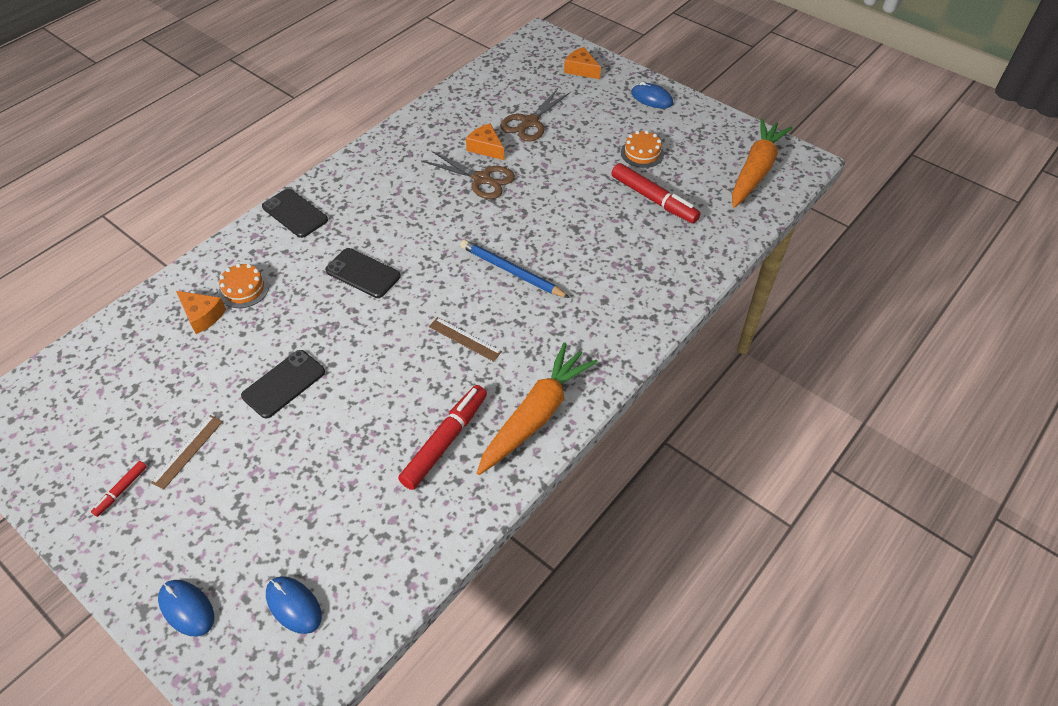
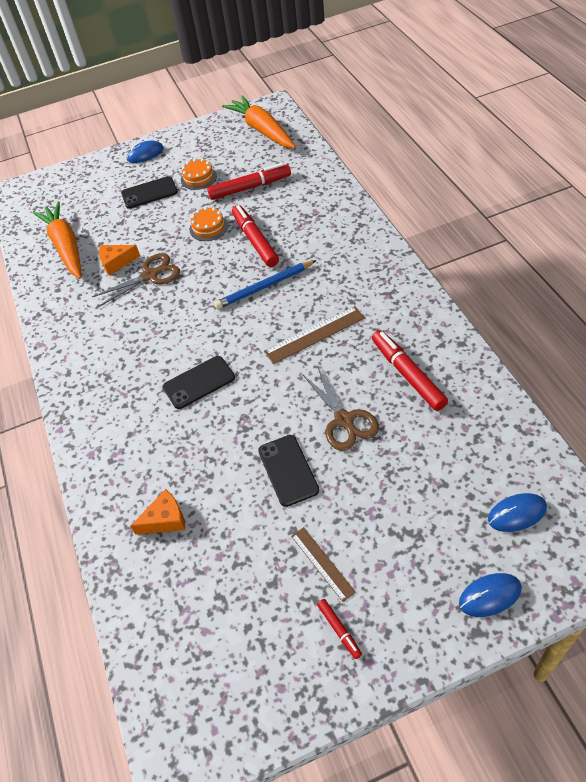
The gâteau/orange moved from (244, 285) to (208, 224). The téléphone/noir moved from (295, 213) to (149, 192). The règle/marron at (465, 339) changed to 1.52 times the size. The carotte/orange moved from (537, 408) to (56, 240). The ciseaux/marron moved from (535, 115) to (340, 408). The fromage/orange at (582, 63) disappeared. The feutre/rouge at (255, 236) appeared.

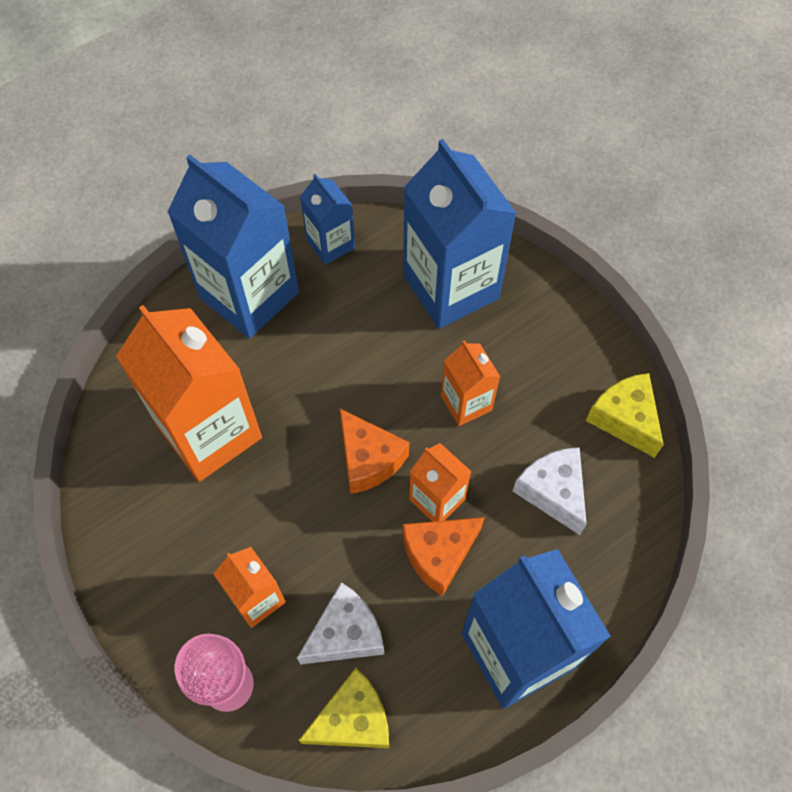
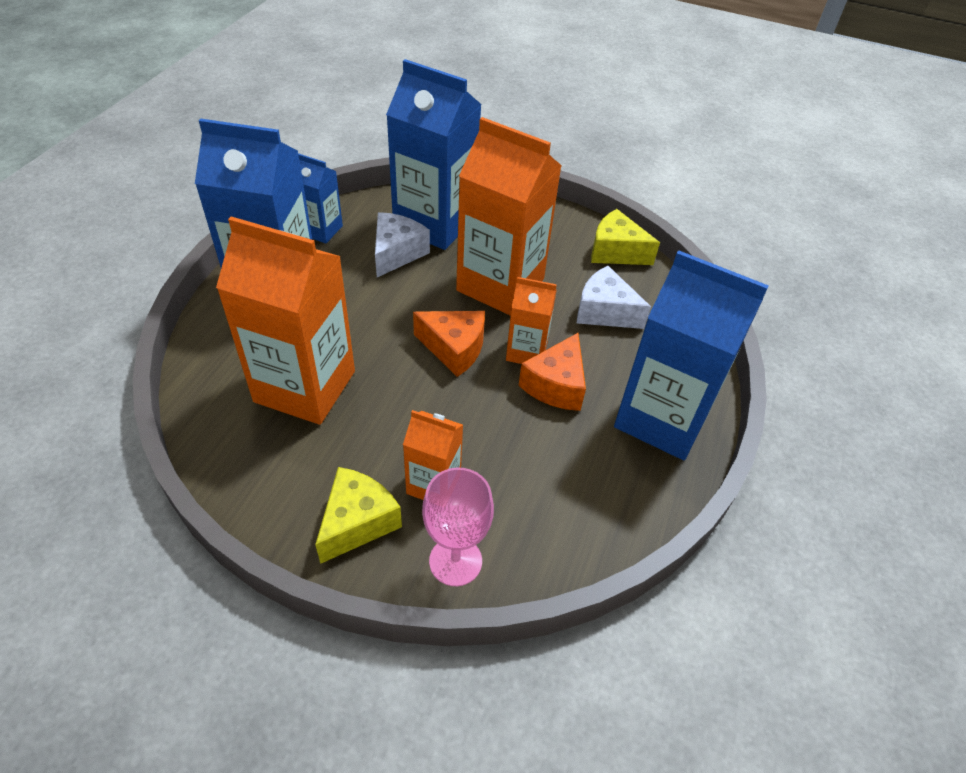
The fromage/blanc moved from (340, 623) to (402, 244). The fromage/jaune moved from (343, 708) to (358, 515). The brique de lait/orange at (470, 383) changed to 1.96 times the size.

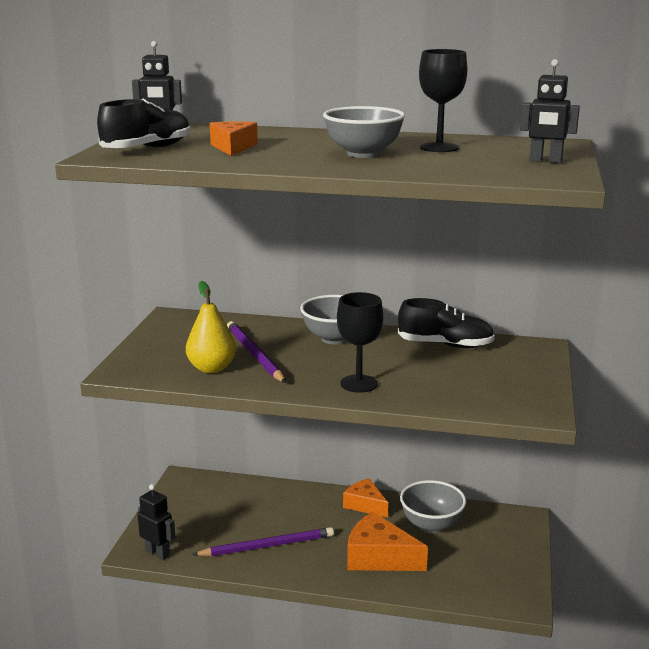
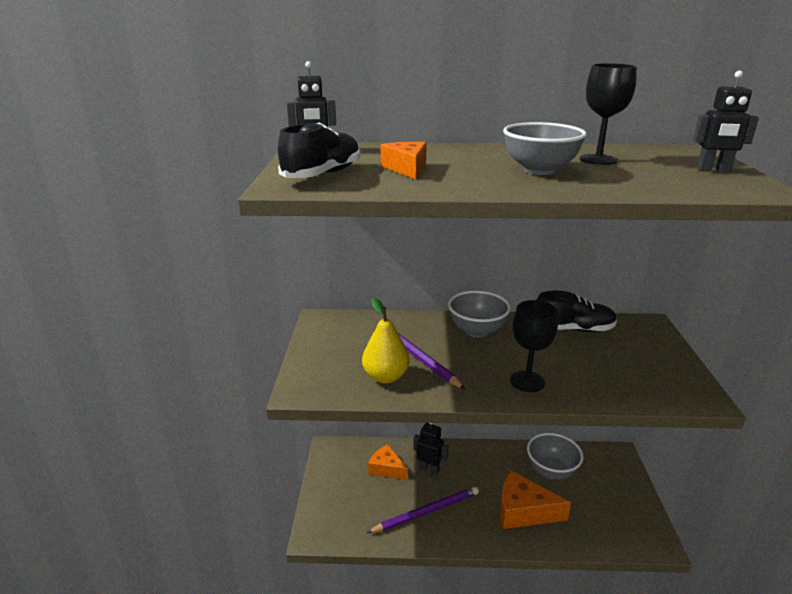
The robot/noir moved from (156, 522) to (431, 449). The fromage/orange moved from (365, 498) to (388, 462).

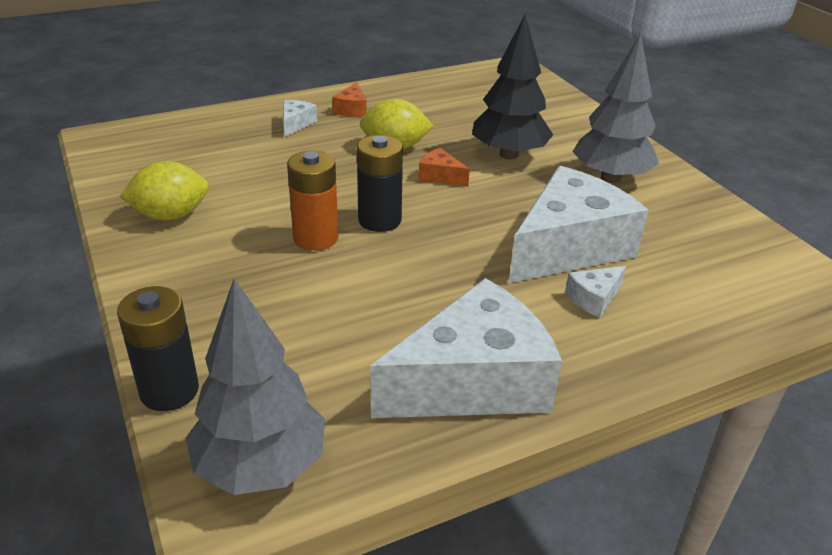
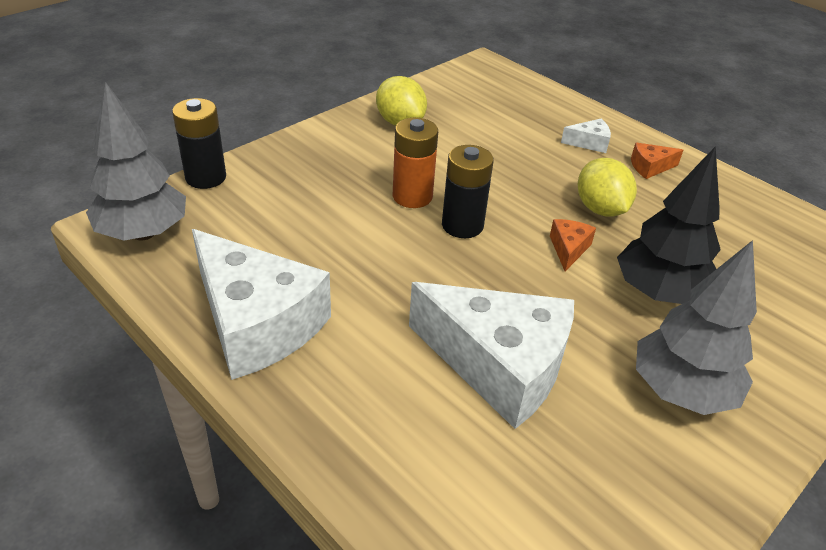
The fromage/blanc at (595, 292) disappeared.

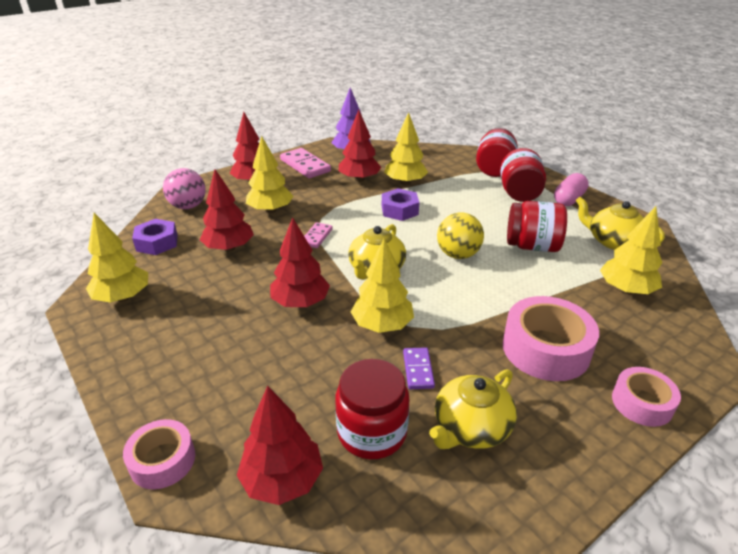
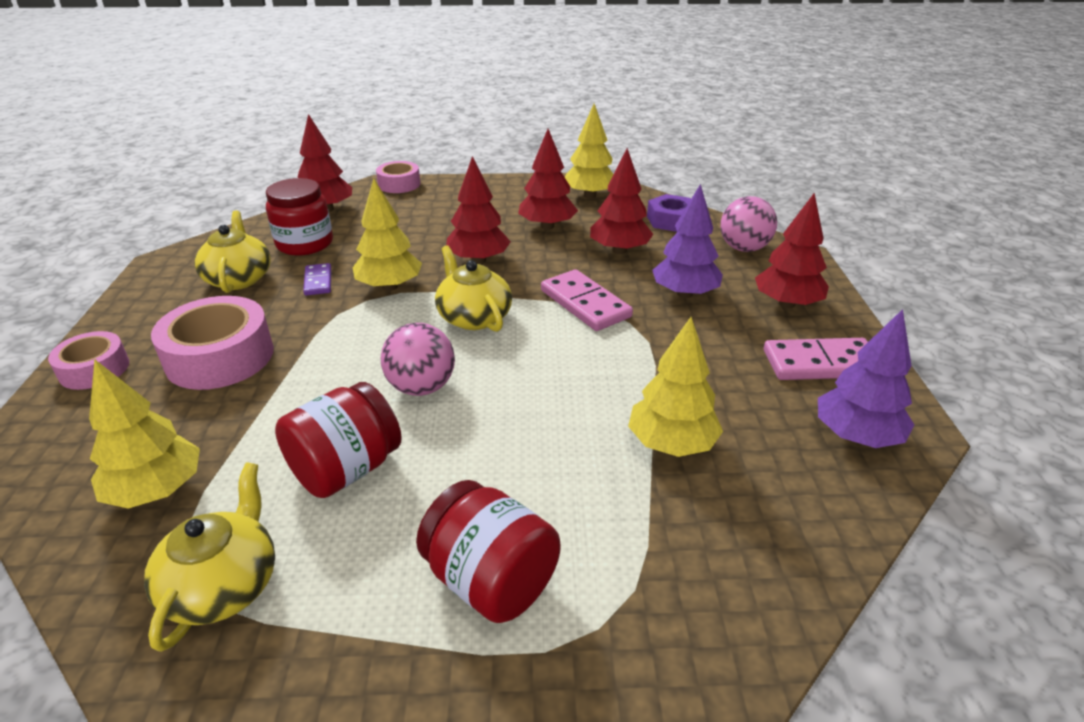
The arbre/jaune at (270, 174) became the arbre/violet at (687, 241). The domino/rose at (318, 235) changed to 1.74 times the size. The arbre/rouge moved from (360, 146) to (548, 179). The écrou/violet at (400, 204) disappeared. The domino/violet at (419, 368) turned 45 degrees clockwise. The balle/jaune at (460, 236) became the balle/rose at (418, 359). The bocal/rouge at (497, 152) disappeared. The gélule/rose at (571, 189) disappeared. The théière/jaune at (620, 223) turned 60 degrees counterclockwise.

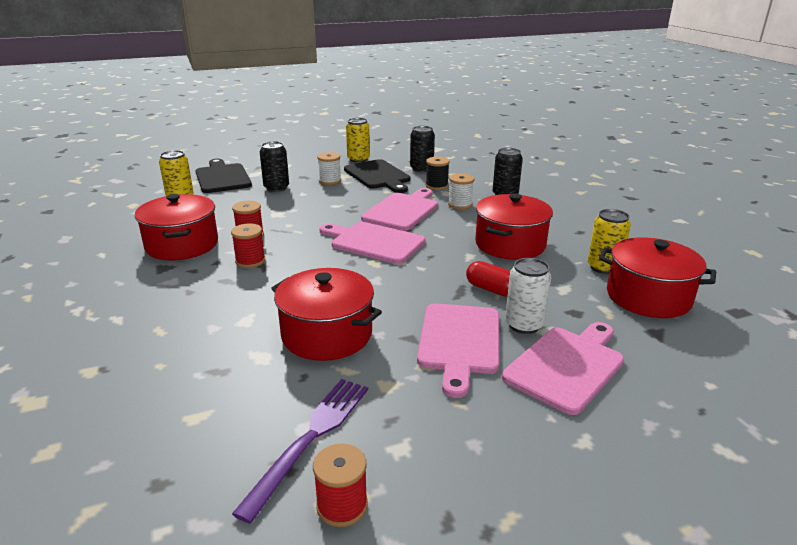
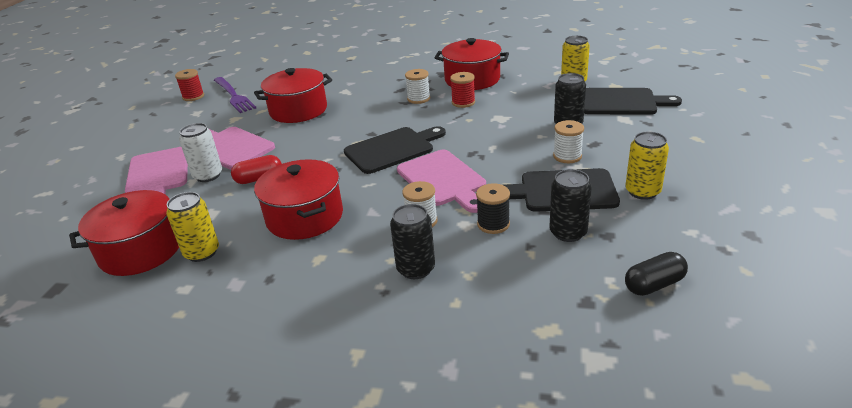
The bobine/rouge at (248, 245) became the bobine/blanc at (417, 86). The planche à découper/rose at (373, 243) became the planche à découper/noir at (395, 150). The gélule/noir at (656, 274) appeared.

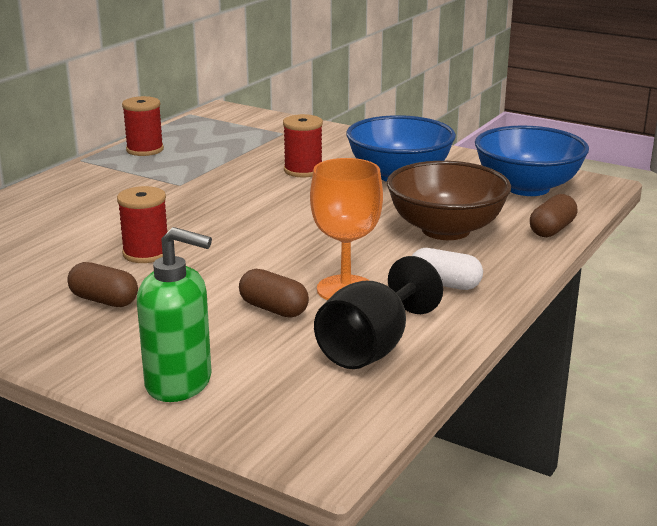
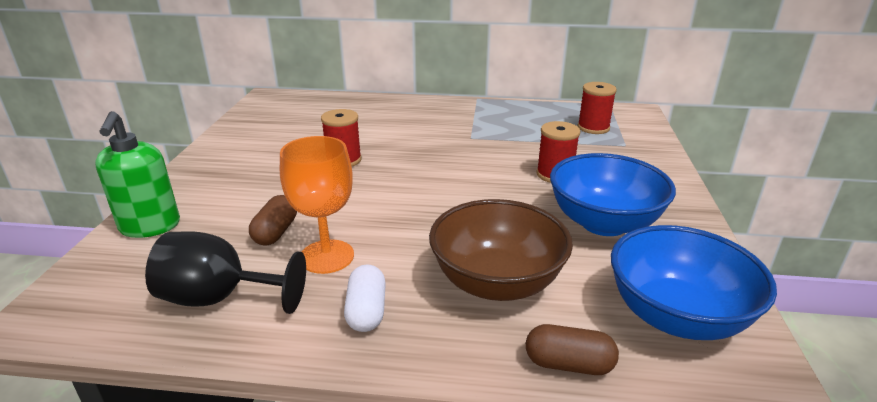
The gélule/marron at (102, 284) disappeared. The bobine/rouge moved from (143, 126) to (597, 108).

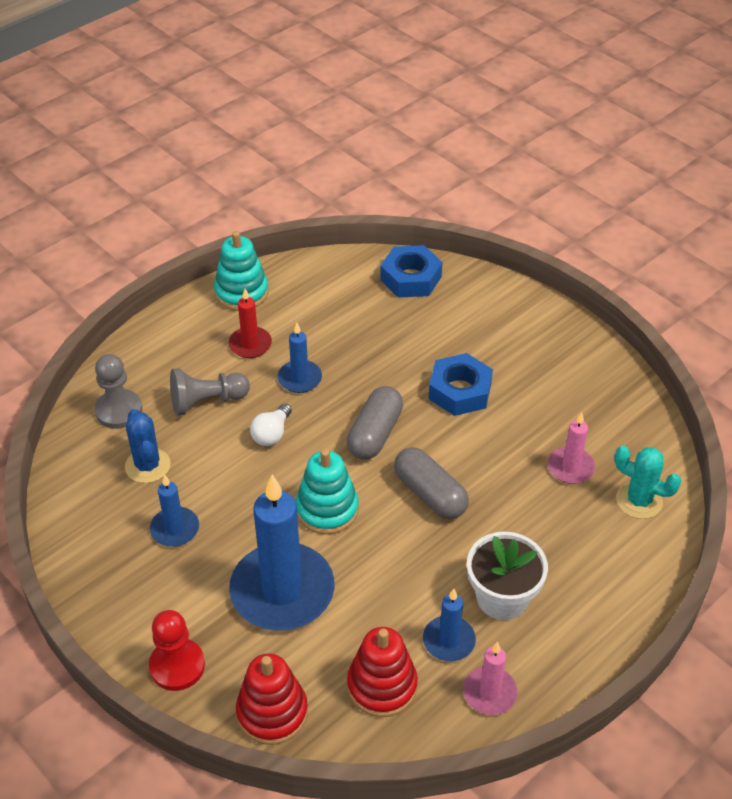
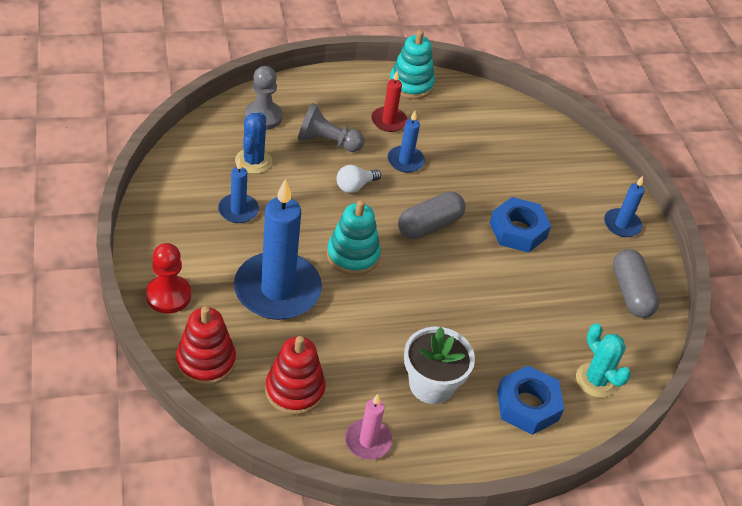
The écrou/bleu moved from (411, 271) to (530, 400). The gélule/gris moved from (431, 483) to (636, 283). The bougie/bleu moved from (449, 625) to (624, 206). The bougie/rose at (571, 448) disappeared.

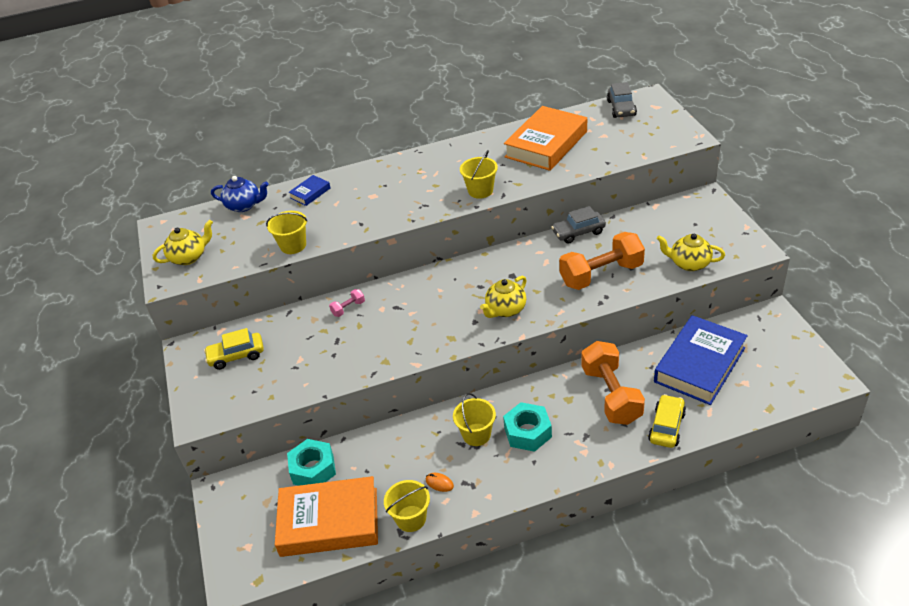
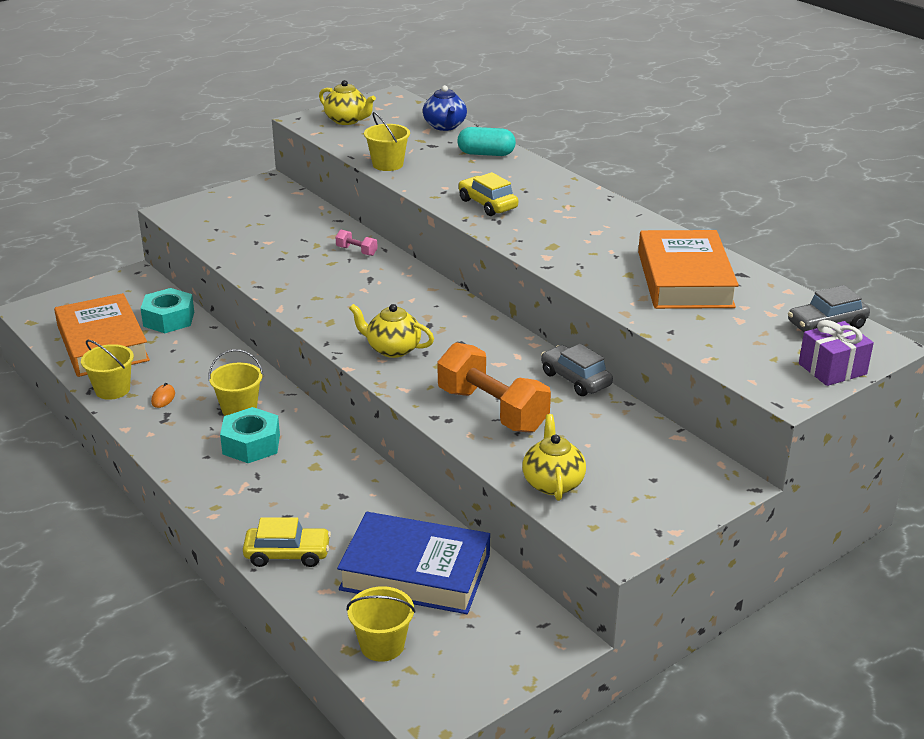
The voiture/jaune moved from (234, 349) to (488, 194). The livre/bleu at (309, 190) was replaced by the gélule/turquoise at (487, 141). The seau/jaune moved from (479, 174) to (381, 624). The livre/orange at (545, 138) turned 75 degrees clockwise. The haltère/orange at (613, 383) disappeared. The cadeau/violet at (836, 353) appeared.

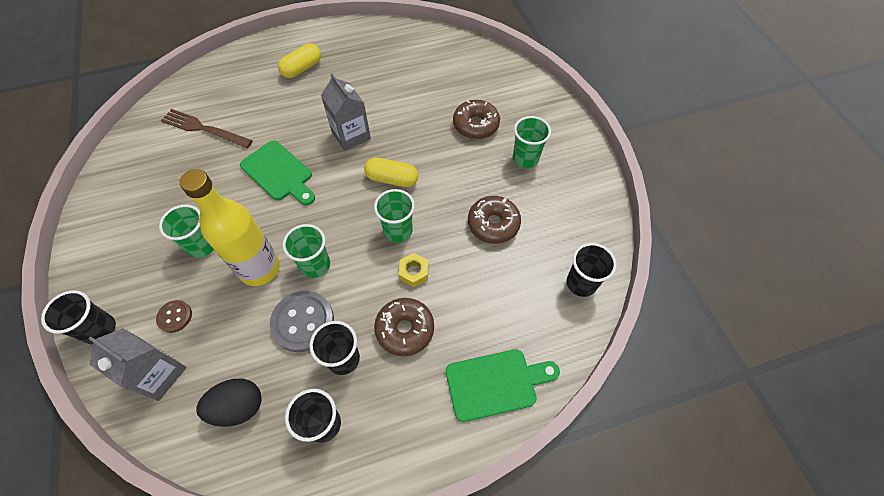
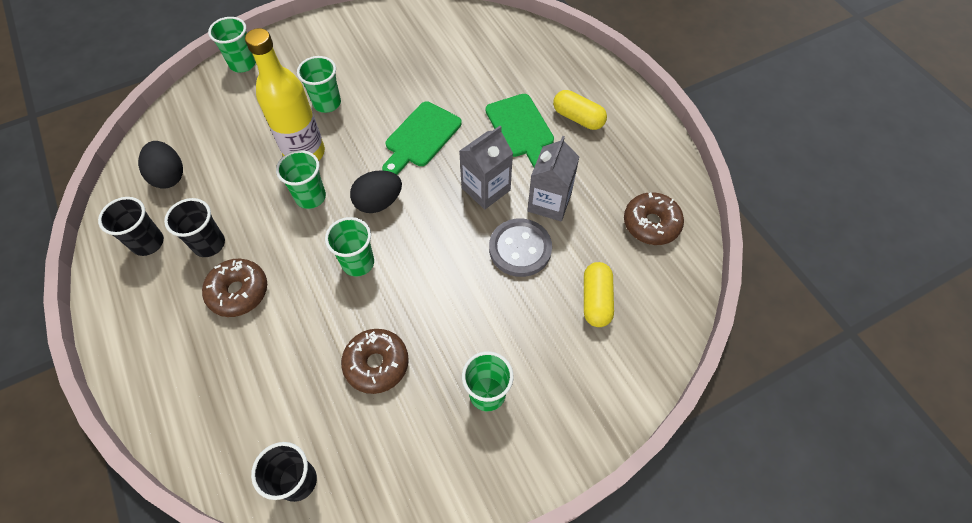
The gobelet/noir at (78, 317) became the gobelet/vert at (232, 44). The brique de lait/gris moved from (137, 364) to (553, 178). The bouton/marron at (174, 316) disappeared. The fourchette/marron at (207, 128) disappeared. The bouton/gris moved from (302, 321) to (520, 247). The gélule/jaune moved from (391, 172) to (599, 294). The écrou/jaune at (413, 270) disappeared. The planche à découper/vert moved from (503, 385) to (520, 130). The beignet/marron moved from (476, 119) to (654, 218). The œuf/noir at (376, 191) appeared.

